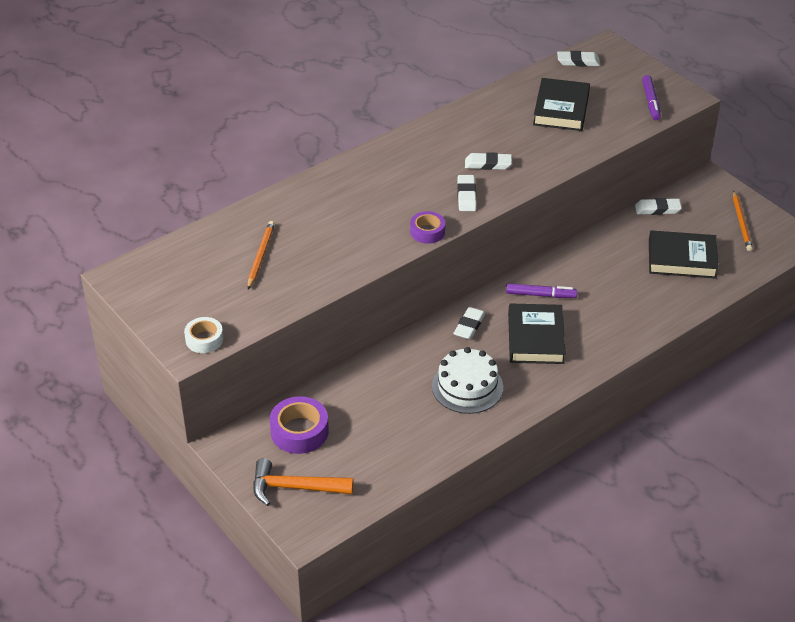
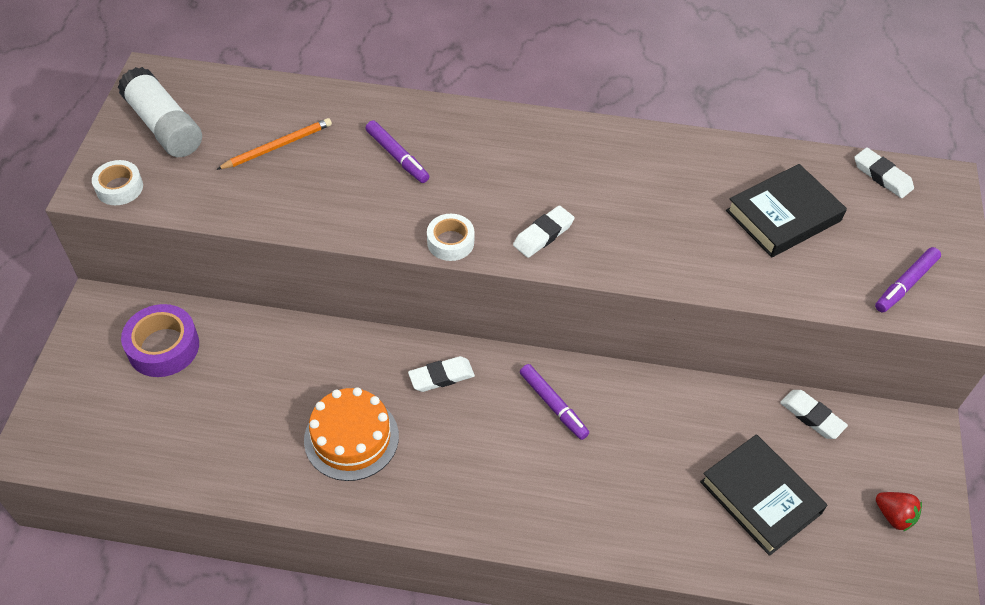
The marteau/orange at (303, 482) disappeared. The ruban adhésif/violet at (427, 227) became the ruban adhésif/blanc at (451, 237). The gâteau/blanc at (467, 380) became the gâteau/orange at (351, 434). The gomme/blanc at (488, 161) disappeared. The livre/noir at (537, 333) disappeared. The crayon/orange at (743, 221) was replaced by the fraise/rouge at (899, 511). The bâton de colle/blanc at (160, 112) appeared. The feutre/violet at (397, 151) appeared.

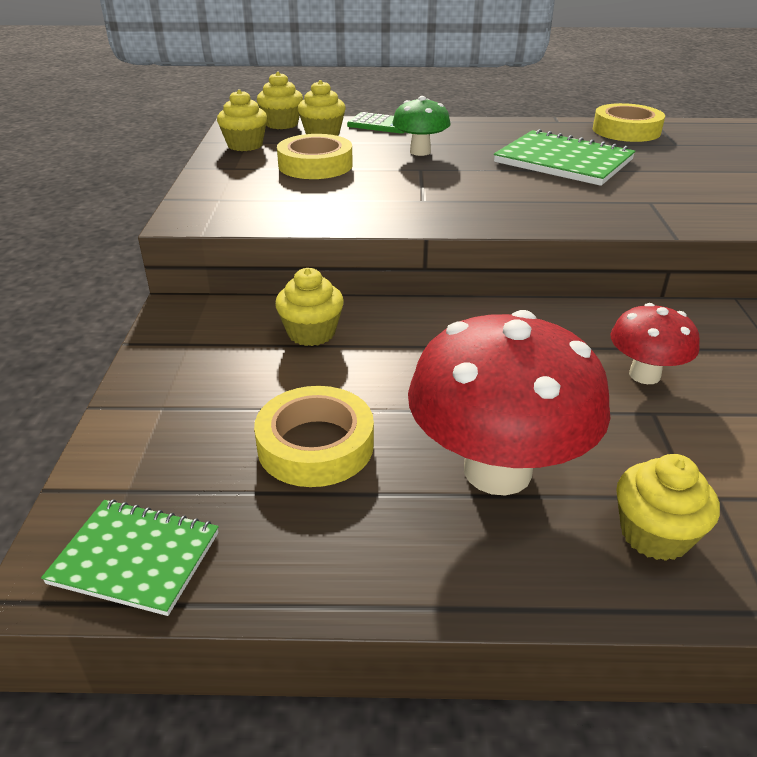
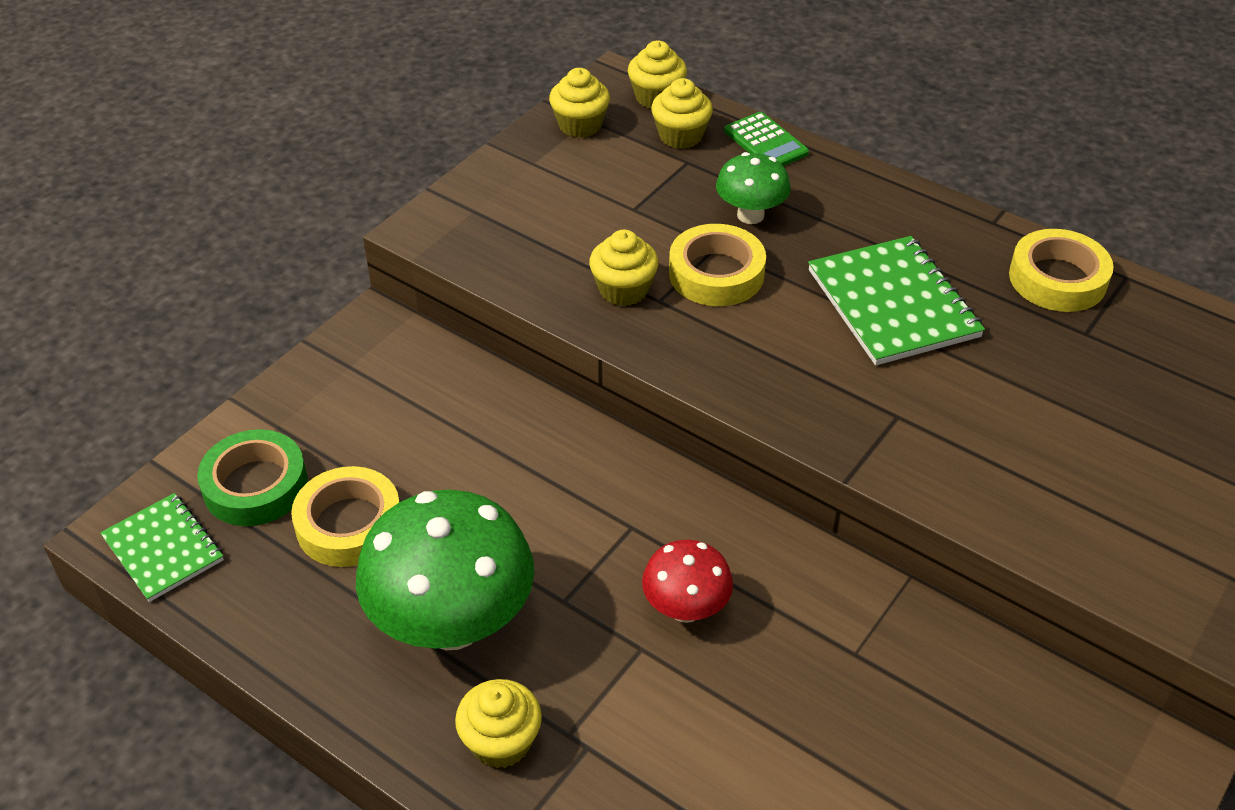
The muffin/jaune moved from (309, 307) to (624, 268). The ruban adhésif/jaune moved from (315, 156) to (717, 265). The champignon/rouge at (509, 403) became the champignon/vert at (445, 570). The ruban adhésif/vert at (252, 477) appeared.

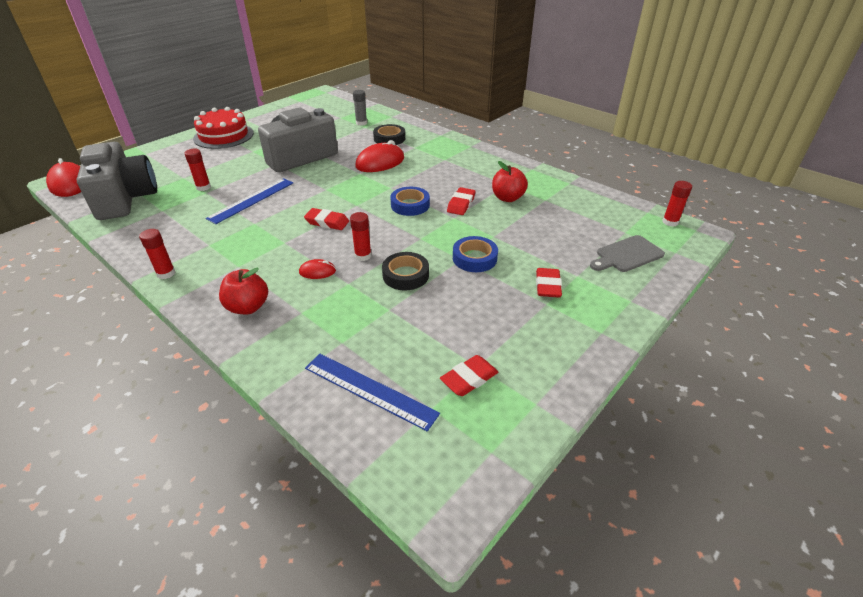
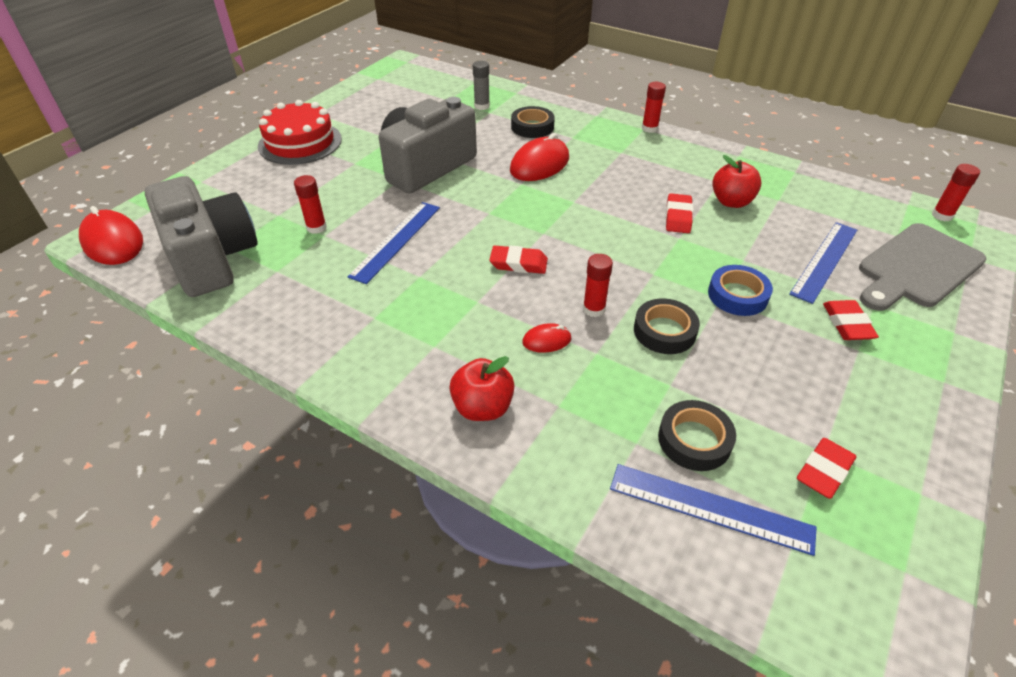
The bâton de colle/rouge moved from (157, 254) to (654, 107). The ruban adhésif/bleu at (410, 201) disappeared. The planche à découper/gris at (627, 253) changed to 1.56 times the size. The ruban adhésif/noir at (697, 435) appeared. The règle/bleu at (823, 263) appeared.

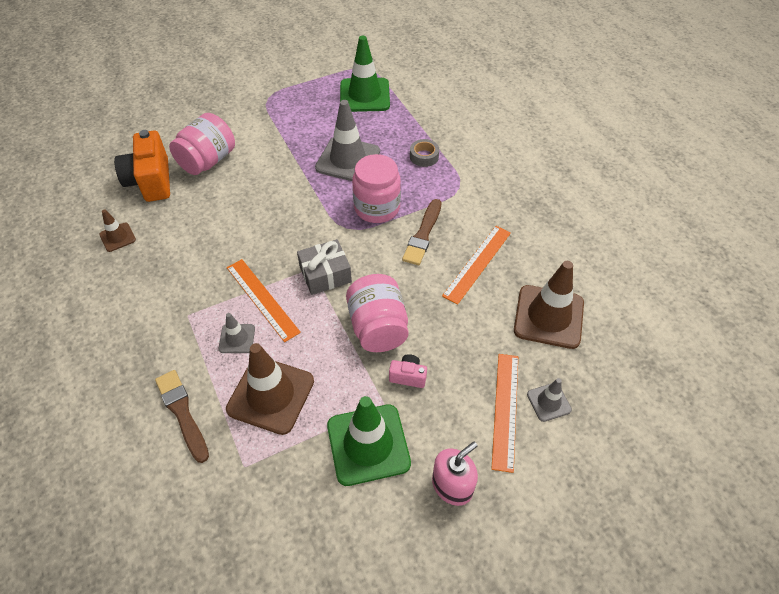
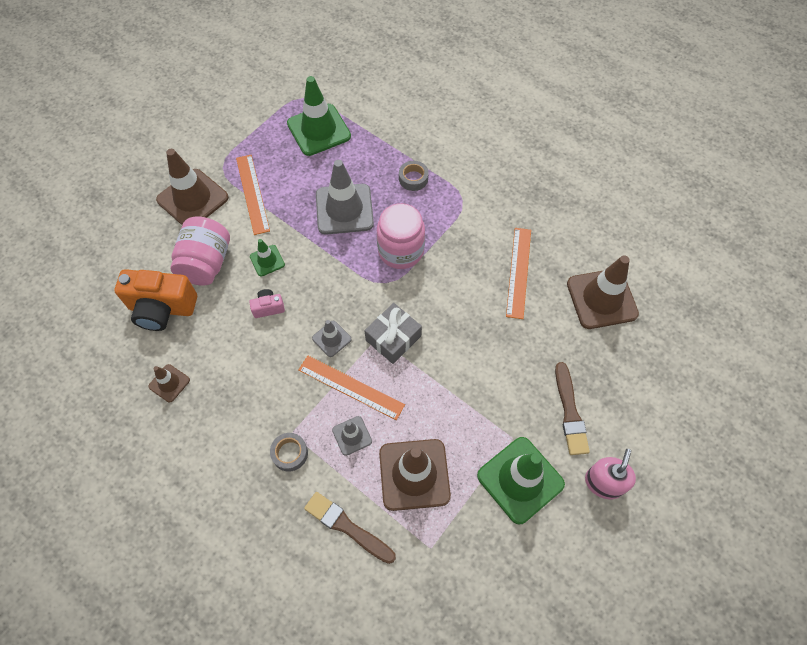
The appareil photo/orange at (142, 166) turned 45 degrees counterclockwise. The bocal/rose at (377, 313) disappeared. The appareil photo/rose moved from (408, 371) to (267, 303). The pinceau/marron moved from (421, 232) to (572, 408). The règle/orange moved from (504, 413) to (253, 195). The cône de chantier/gris moved from (549, 400) to (332, 338). The cône de chantier/marron at (192, 187) appeared. The cône de chantier/vert at (267, 257) appeared. The ruban adhésif/gris at (289, 452) appeared.

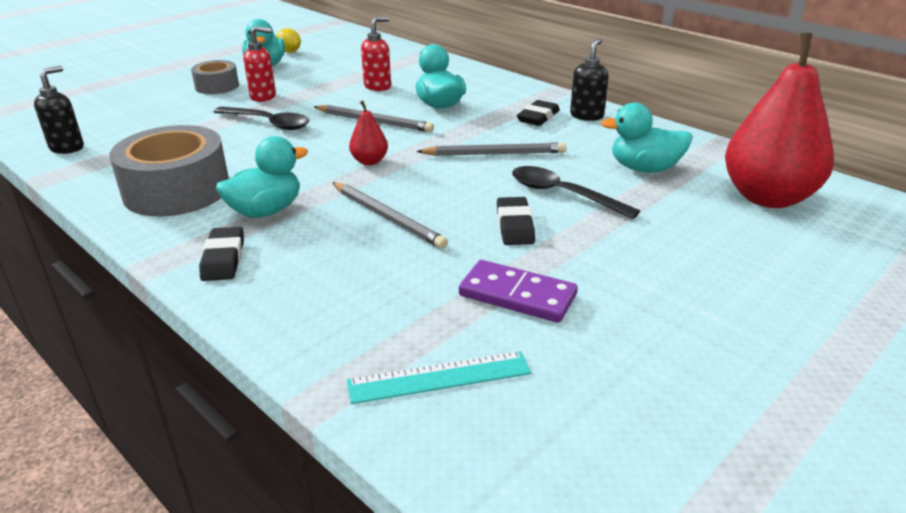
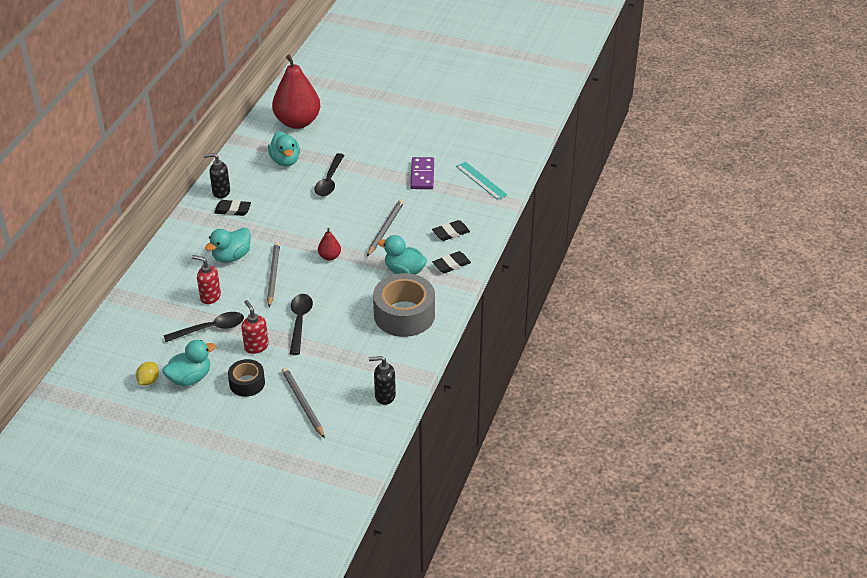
The ruban adhésif/gris at (215, 77) became the ruban adhésif/noir at (246, 378). The crayon/gris moved from (491, 149) to (303, 402). The gomme/noir moved from (516, 221) to (451, 230). The cuillère/noir at (204, 327) appeared.

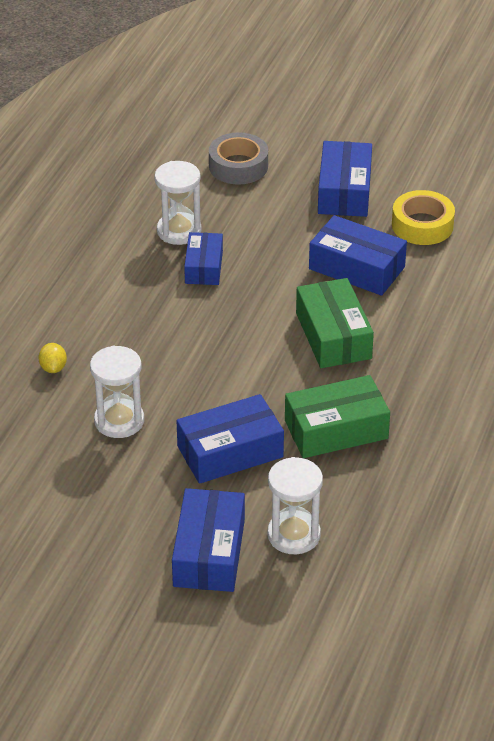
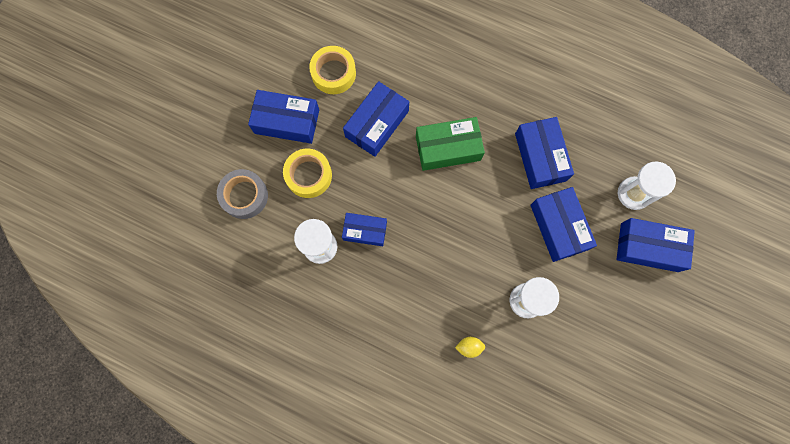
The boîte/vert at (337, 416) became the boîte/bleu at (544, 153). The ruban adhésif/jaune at (307, 173) appeared.

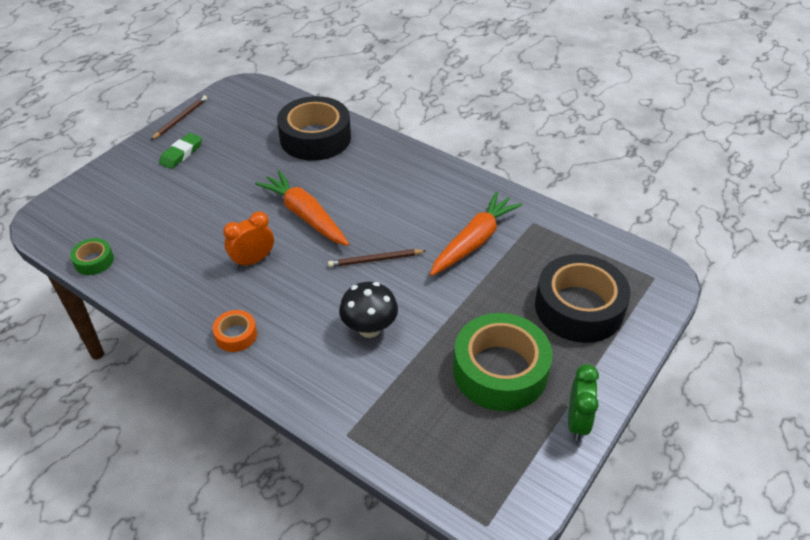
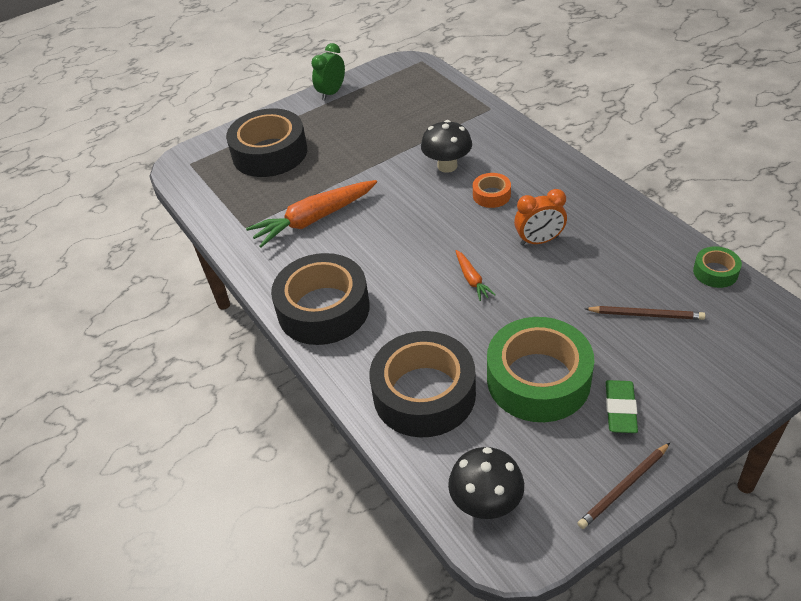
The gomme/vert at (180, 151) turned 45 degrees counterclockwise. The ruban adhésif/orange moved from (235, 331) to (492, 190). The carotte/orange at (302, 208) changed to 0.48 times the size. The crayon/marron moved from (377, 258) to (645, 313). The ruban adhésif/vert moved from (502, 362) to (540, 369). The ruban adhésif/noir at (320, 299) appeared. The champignon/noir at (486, 483) appeared.

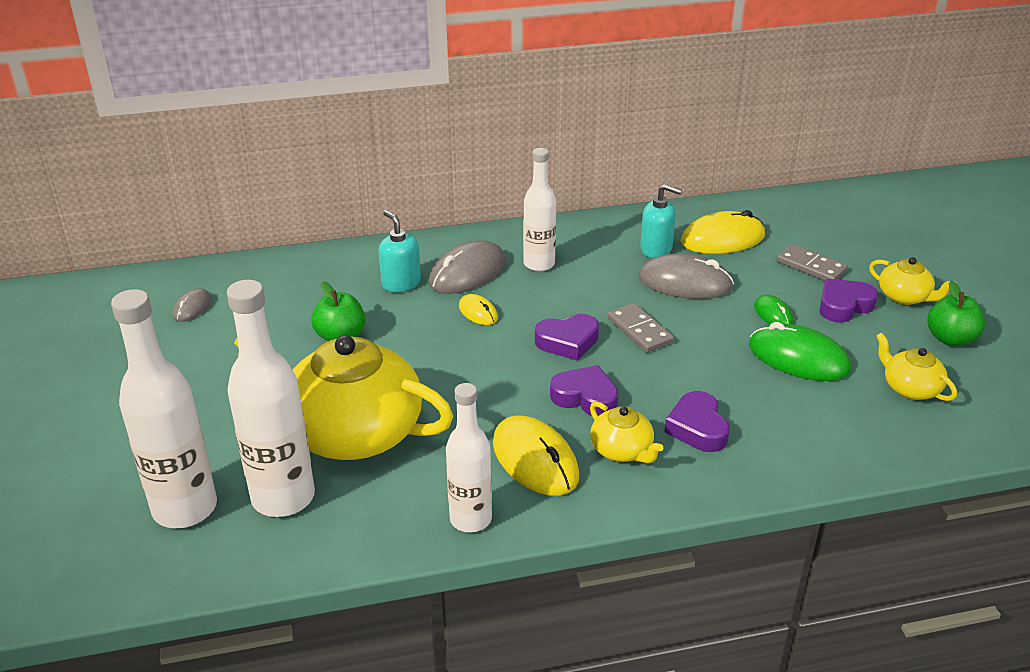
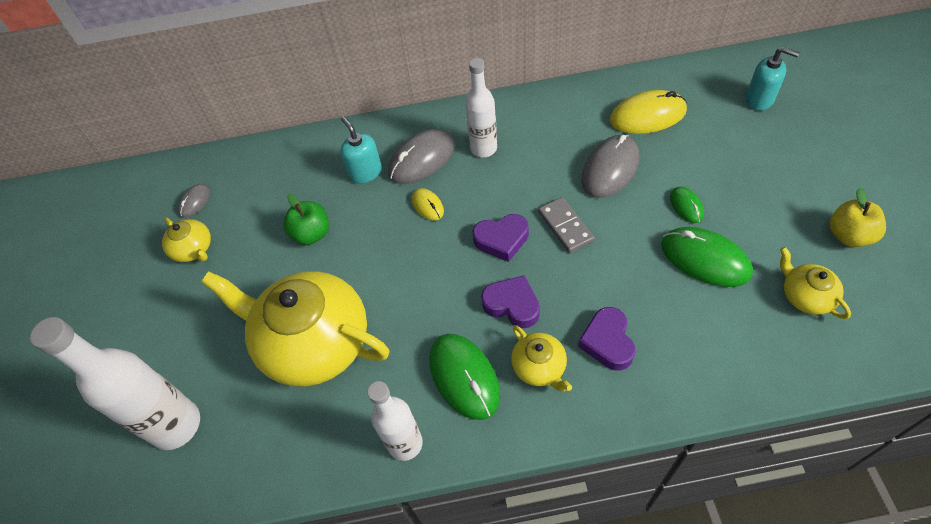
The bouteille/blanc at (271, 398) disappeared. The souris/jaune at (536, 455) became the souris/vert at (464, 377). The souris/gris at (686, 276) turned 75 degrees counterclockwise. The distributeur de savon/turquoise moved from (661, 221) to (773, 78). The domino/gris at (812, 262) disappeared. The cœur/violet at (848, 301) disappeared. The théière/jaune moved from (912, 281) to (186, 240). The pomme/vert at (956, 313) became the pomme/jaune at (858, 217).

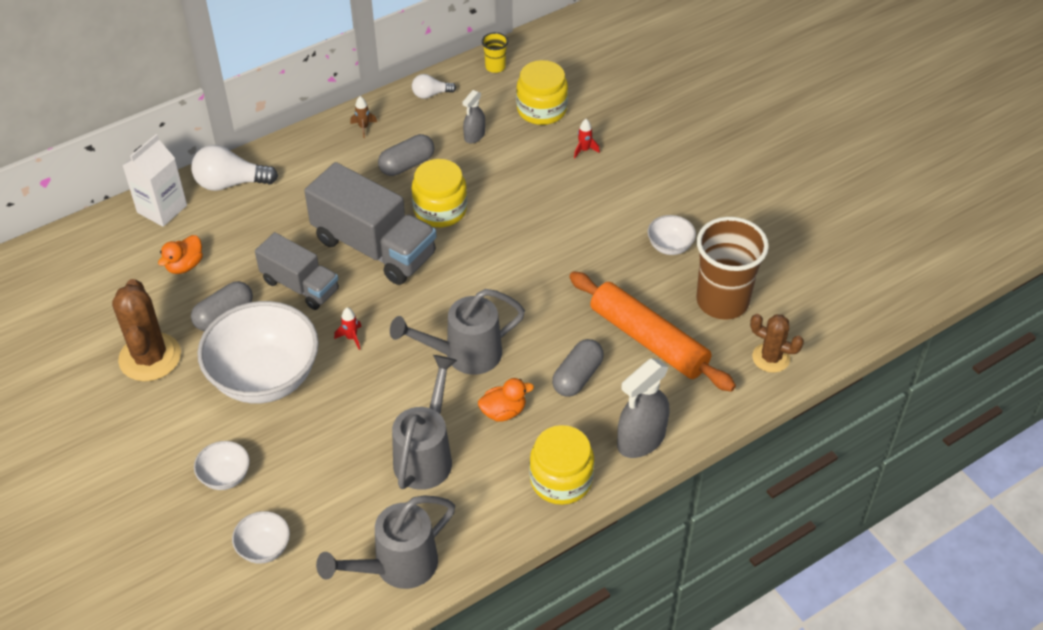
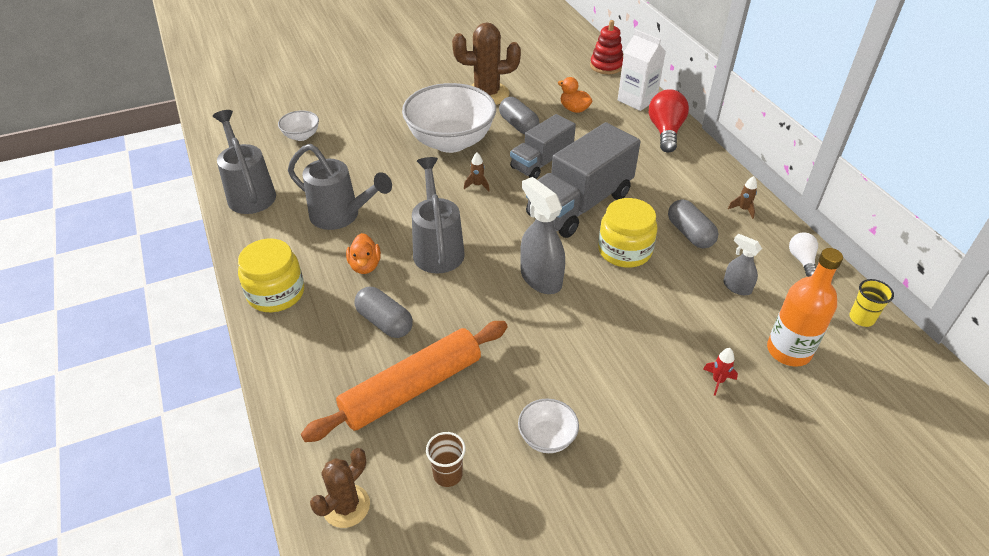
The ampoule/blanc at (234, 168) became the ampoule/rouge at (669, 121). The bol/blanc at (222, 465) disappeared. The fusée/rouge at (347, 328) became the fusée/marron at (477, 172). The bocal/jaune at (542, 92) was replaced by the bouteille/orange at (805, 307). The vaporisateur/gris moved from (643, 408) to (542, 235). The gobelet/marron at (733, 268) changed to 0.44 times the size. The jouet à empiler/rouge at (606, 47) appeared.

